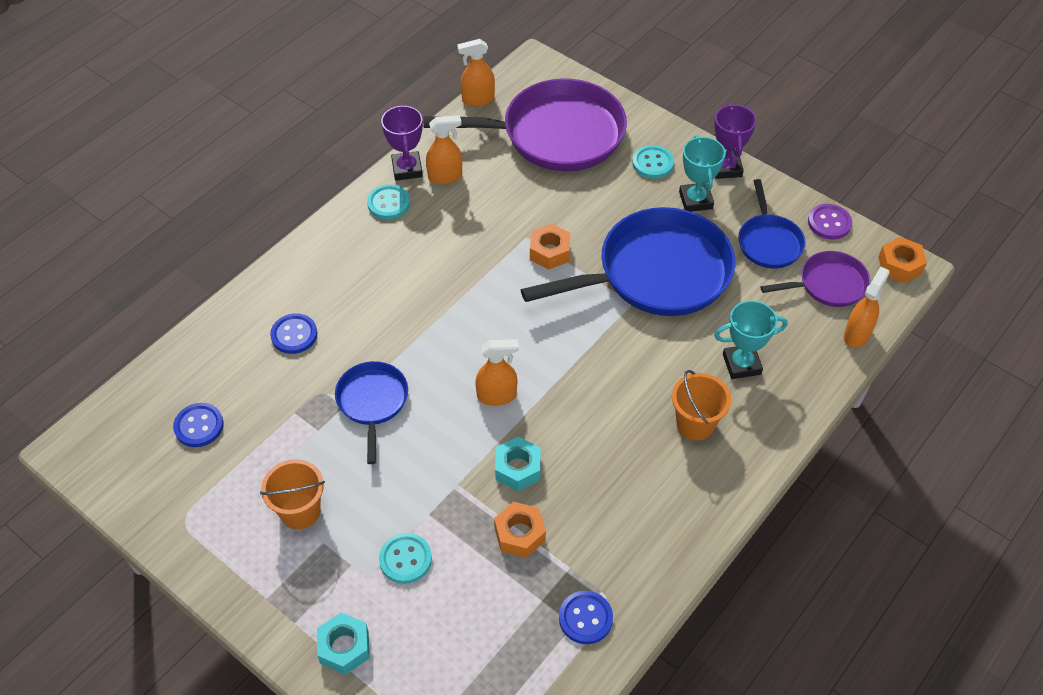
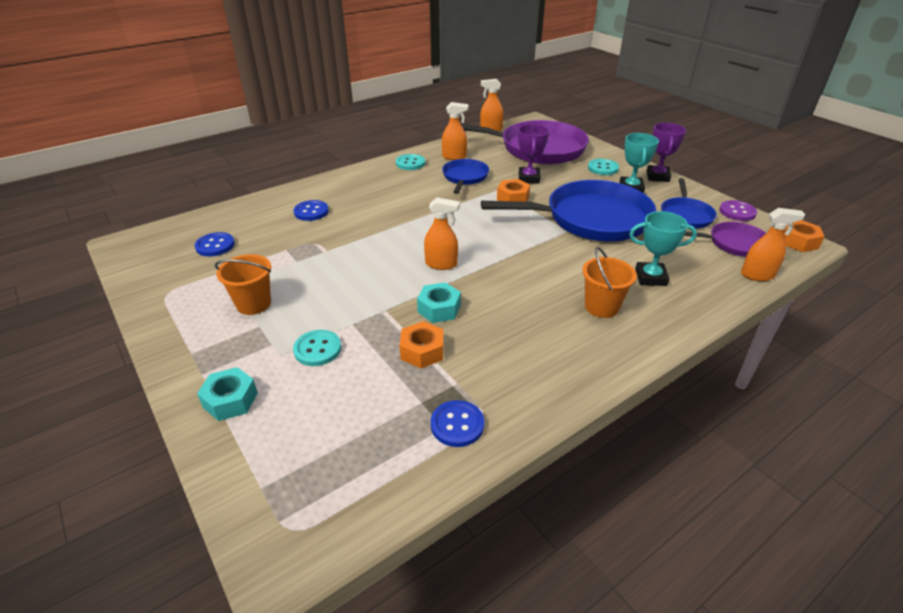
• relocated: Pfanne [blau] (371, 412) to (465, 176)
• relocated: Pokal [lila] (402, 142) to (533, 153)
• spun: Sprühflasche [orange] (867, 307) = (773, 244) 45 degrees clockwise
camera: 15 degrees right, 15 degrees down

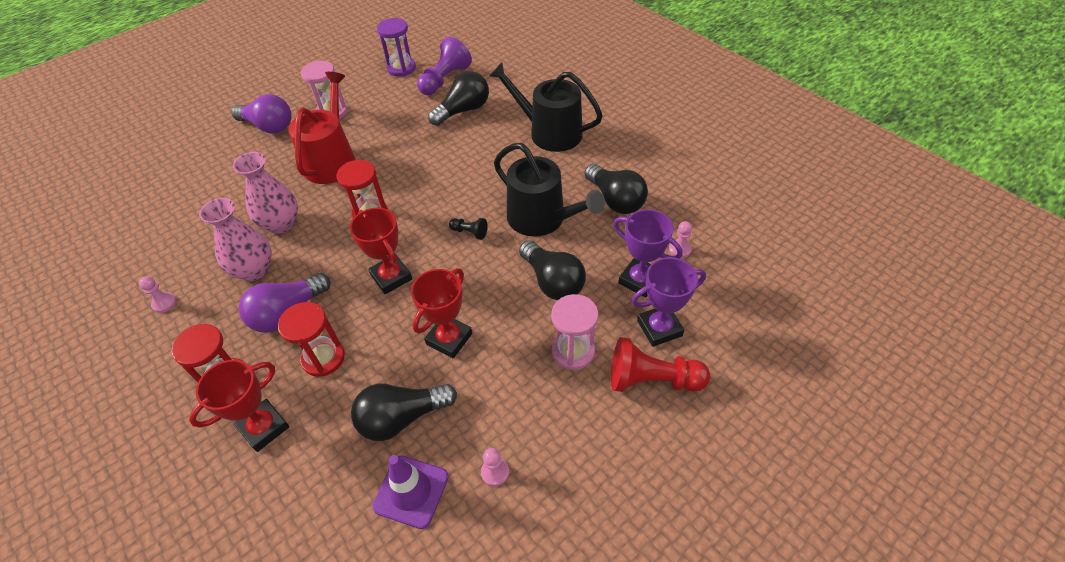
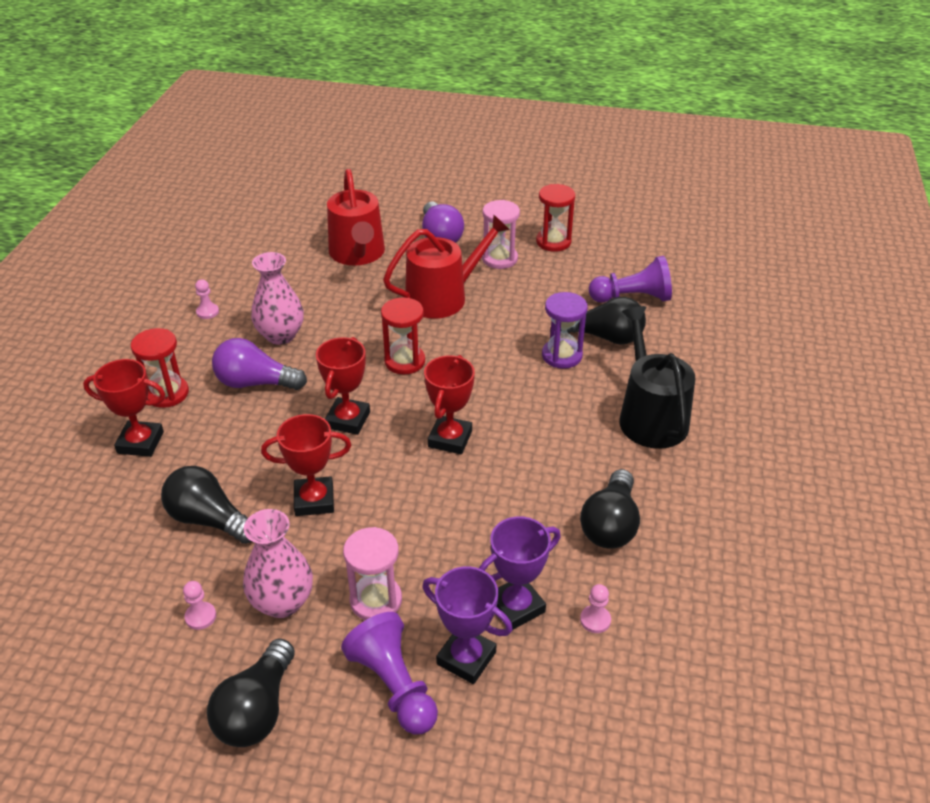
• relocated: Glühbirne [schwarz] (552, 270) to (251, 692)
• relocated: Vase [rosa] (265, 193) to (278, 563)
• appeared: Gießkanne [rot] (356, 217)
• colour: Bauer [rot] (660, 364) to Bauer [lila] (389, 673)
• exchanged: Bauer [schwarz] (468, 229) to Pokal [rot] (449, 404)
• spun: Pokal [lila] (647, 253) = (520, 573) 60 degrees clockwise
• relocated: Sanduhr [rot] (311, 339) to (555, 218)
• relocated: Sanduhr [lila] (396, 47) to (565, 330)
• missing: Leitkegel [lila] (410, 492)
• missing: Gießkanne [schwarz] (549, 190)
camera: 50 degrees right, 10 degrees down

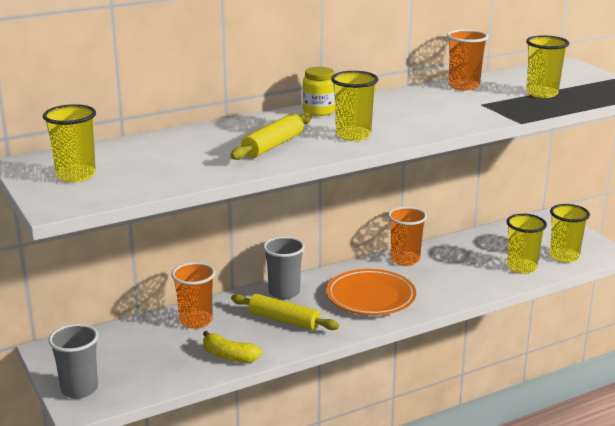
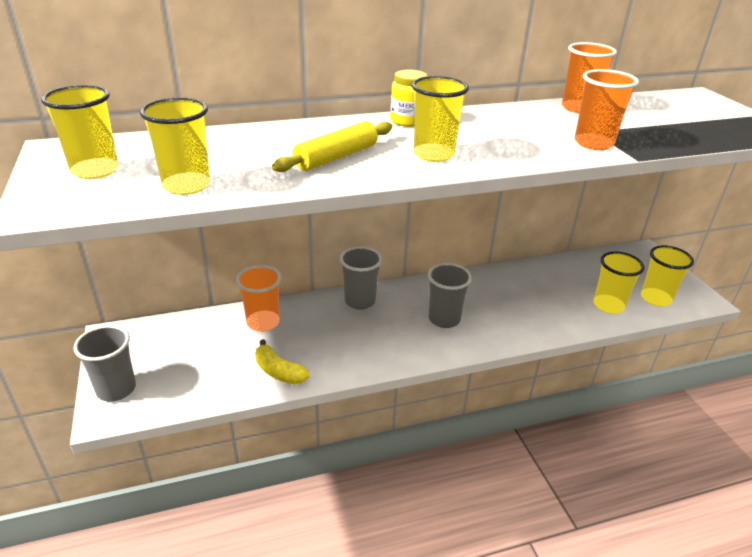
• relocated: Becher [gelb] (547, 66) to (175, 146)
• exchanged: Teller [orange] (371, 292) to Becher [grau] (450, 295)
• relocated: Becher [orange] (407, 236) to (607, 109)
• missing: Nudelholz [gelb] (285, 312)
camera: 10 degrees right, 10 degrees up

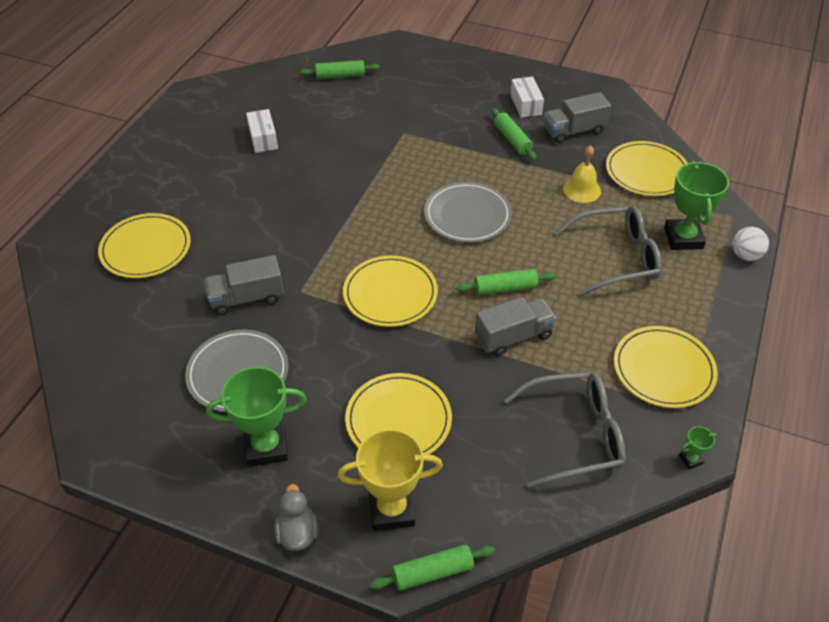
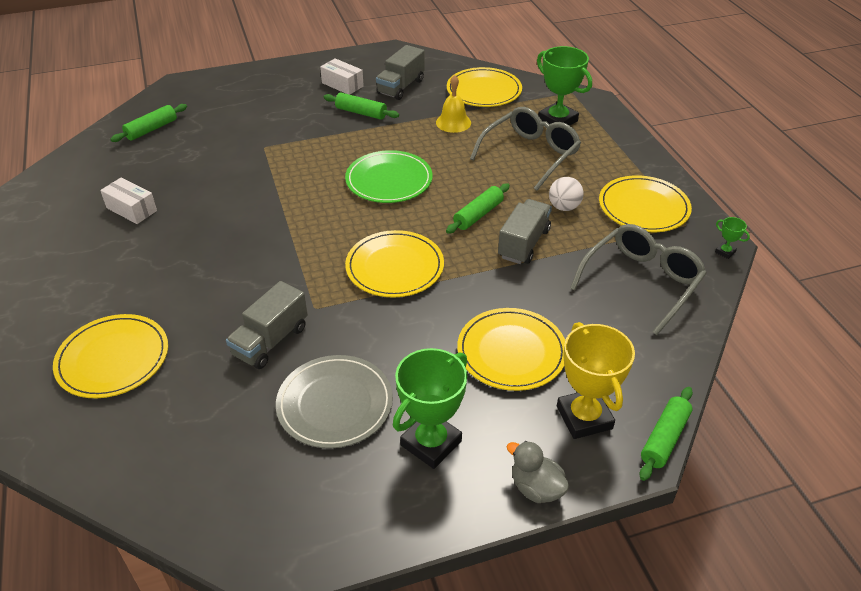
• colour: Teller [grau] (468, 212) to Teller [grün] (389, 176)
• relocated: Ball [weiß] (750, 244) to (566, 194)
• spun: Pokal [gelb] (390, 480) = (596, 380) 60 degrees counterclockwise
• spun: Pokal [grün] (698, 447) = (732, 238) 75 degrees counterclockwise
camera: 40 degrees left, 5 degrees down

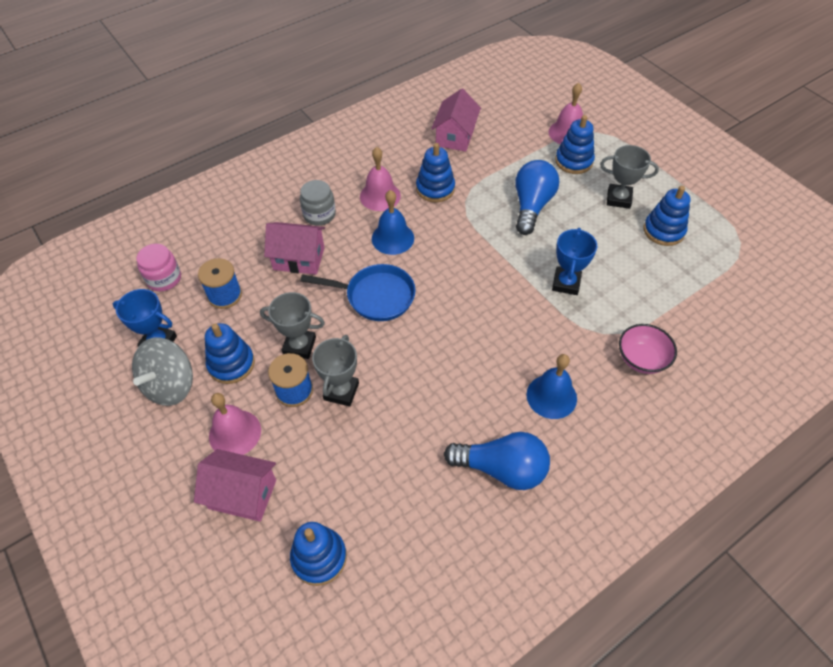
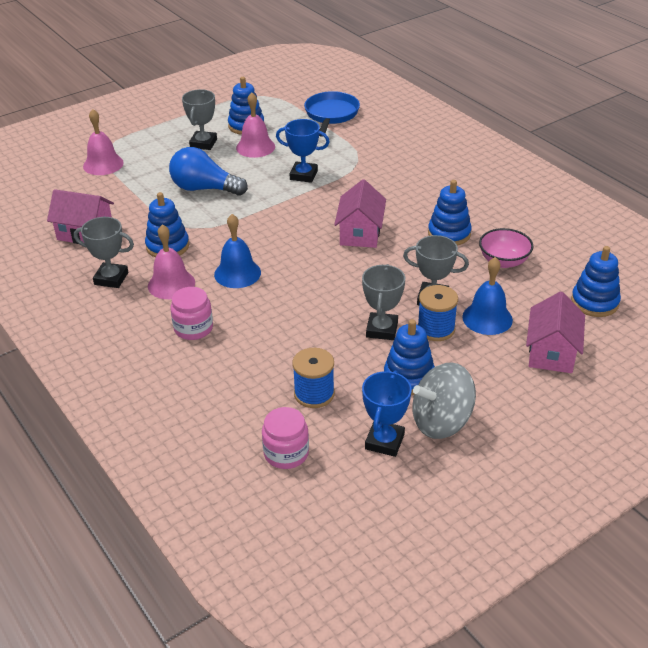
• appeared: Pokal [grau] (104, 252)
• colour: Einmachglas [grau] (318, 203) to Einmachglas [rosa] (191, 313)
• relocated: Glocke [rosa] (235, 424) to (255, 125)
• relocated: Pfanne [blau] (358, 292) to (332, 114)
• relocated: Haus [rosa] (294, 248) to (360, 213)
• spun: Kreisel [grau] (162, 371) = (444, 400) 135 degrees clockwise
• relocated: Stapelspielzeug [blau] (575, 144) to (450, 213)
• relocated: Glocke [blau] (552, 386) to (487, 296)
• relocated: Schüssel [rosa] (648, 349) to (506, 248)
• missing: Glühbirne [blau] (497, 461)
camera: 90 degrees left, 15 degrees down

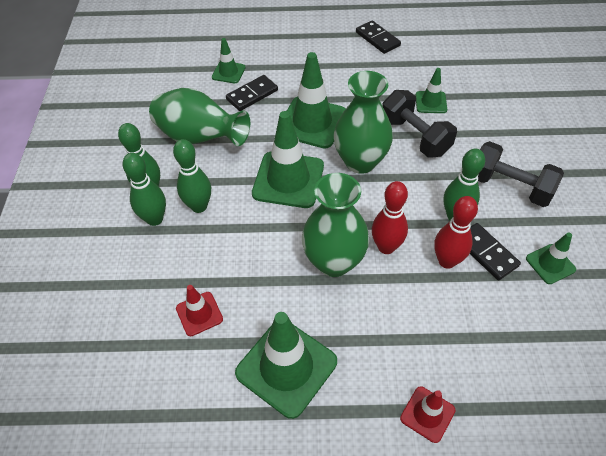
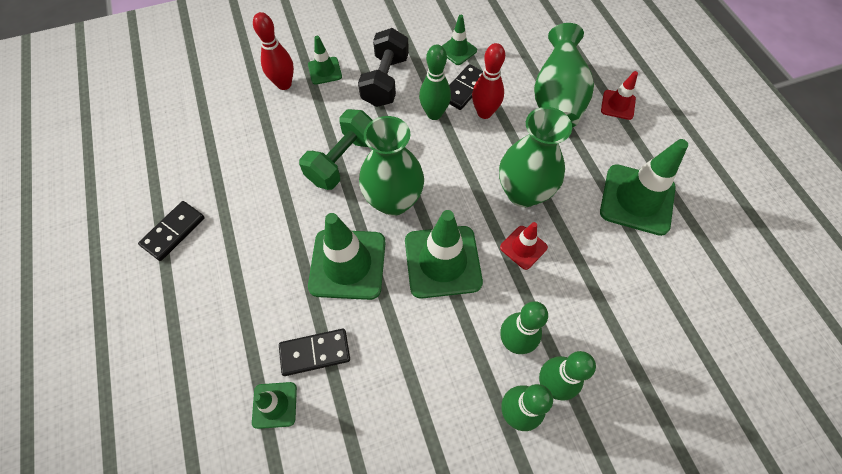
• relocated: Bowlingkegel [rot] (390, 217) to (273, 51)
• spun: Dominostein [schwarz] (252, 93) = (314, 352) 45 degrees counterclockwise
• colour: Hantel [schwarz] (419, 124) to Hantel [grün] (335, 149)
• relocated: Leitkegel [grün] (431, 90) to (325, 60)
• relocated: Leitkegel [rot] (199, 310) to (524, 246)
• relocated: Vase [grün] (199, 117) to (564, 75)
camera: 110 degrees left, 10 degrees up

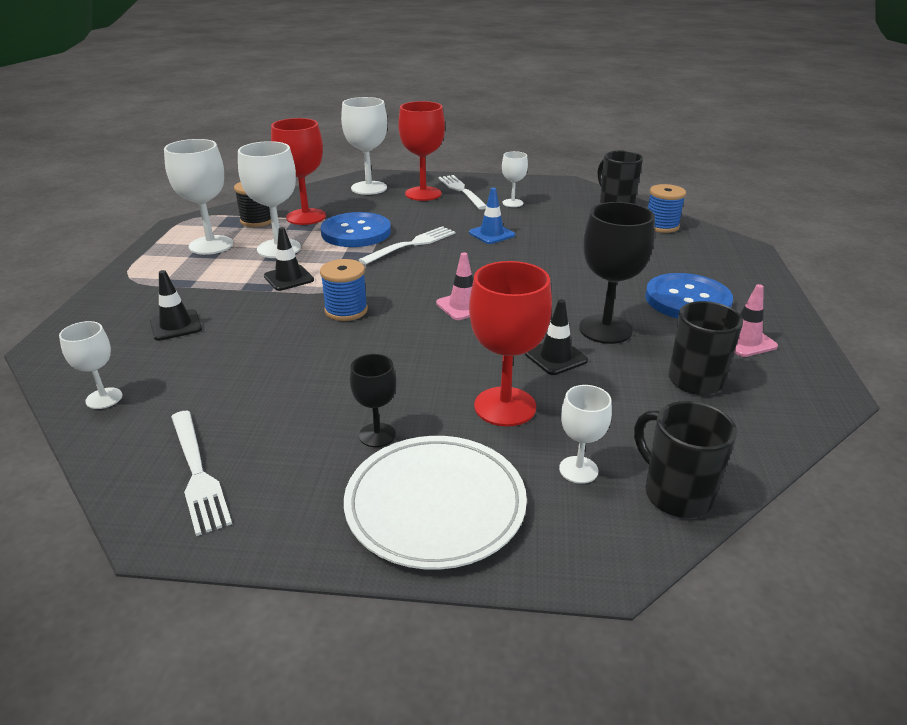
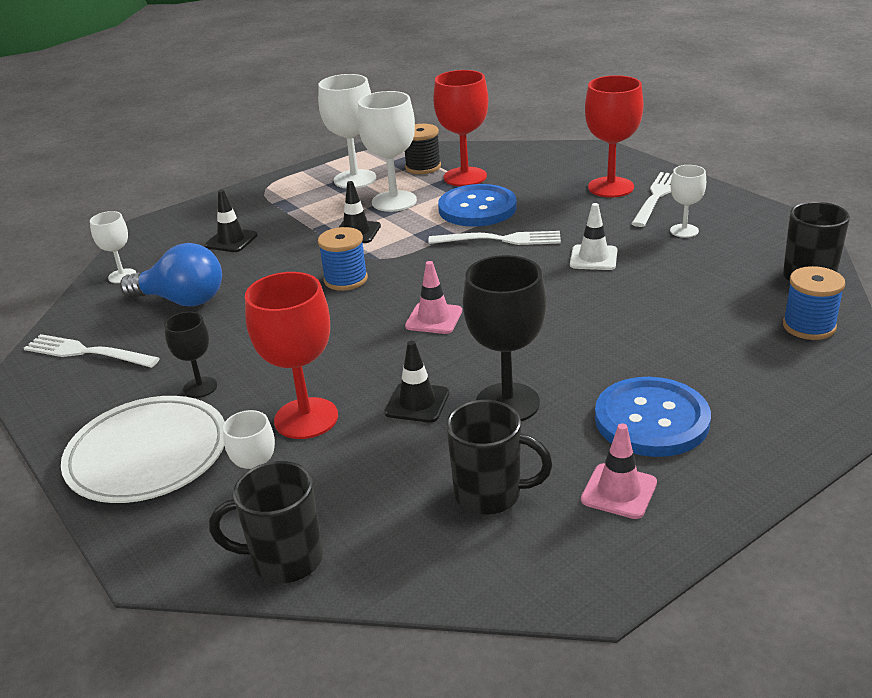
• spun: Gabel [weiß] (201, 473) = (92, 351) 90 degrees clockwise
• appeared: Glühbirne [blau] (171, 274)
• spun: Tasse [schwarz] (685, 459) = (266, 522) 105 degrees counterclockwise
• colour: Leitkegel [blau] (492, 216) to Leitkegel [weiß] (593, 236)
• missing: Kelch [weiß] (364, 146)
camera: 50 degrees right, 0 degrees up

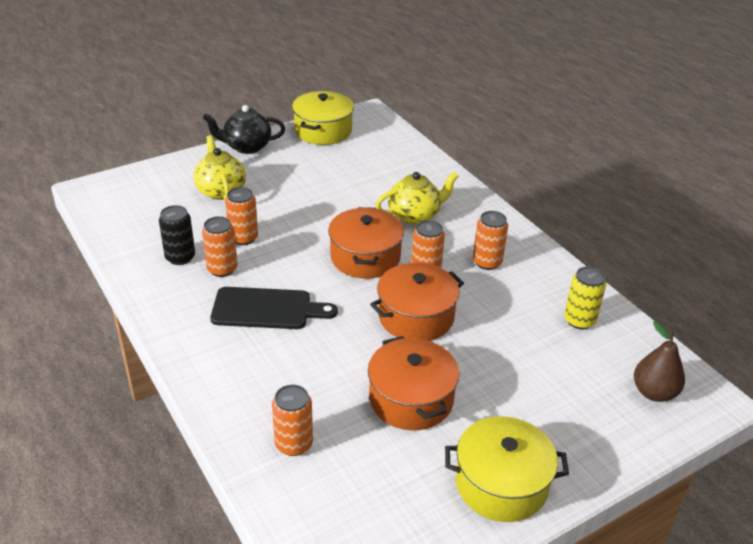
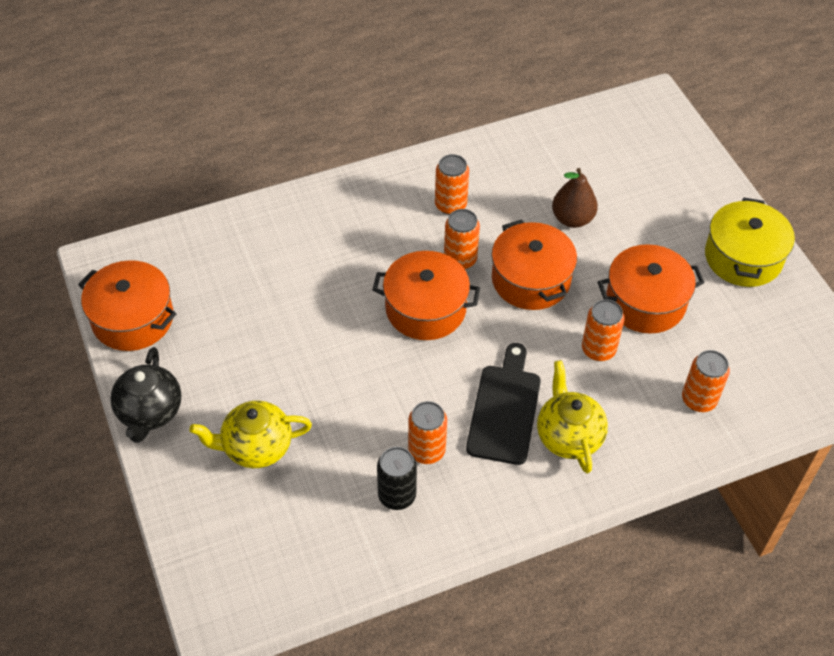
• colour: Kochtopf [gelb] (323, 118) to Kochtopf [orange] (127, 305)
• relocated: Teekanne [gelb] (417, 198) to (572, 416)
• relocated: Birne [braun] (659, 361) to (575, 198)
• relocated: Dose [orange] (241, 216) to (603, 330)
• missing: Dose [gelb] (585, 298)
camera: 80 degrees left, 15 degrees up

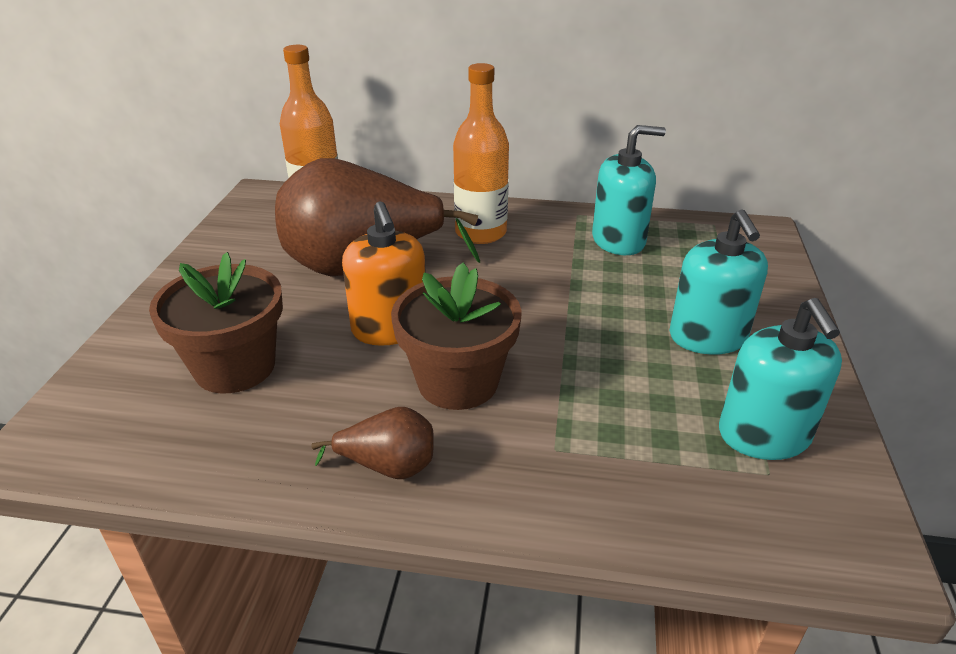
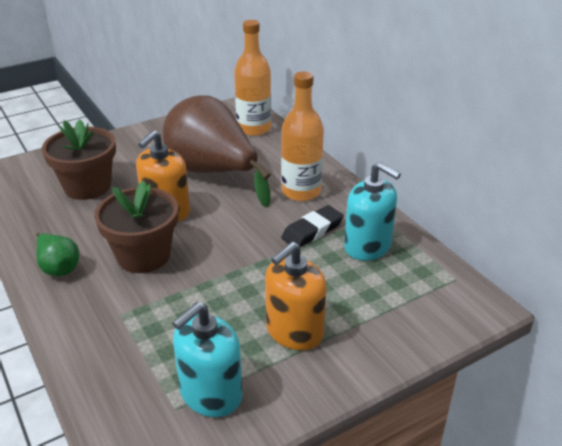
• colour: Birne [braun] (372, 443) to Birne [grün] (57, 254)
• colour: Seifenspender [türkis] (718, 282) to Seifenspender [orange] (296, 295)
• appeared: Radiergummi [schwarz] (312, 226)
camera: 50 degrees right, 0 degrees up

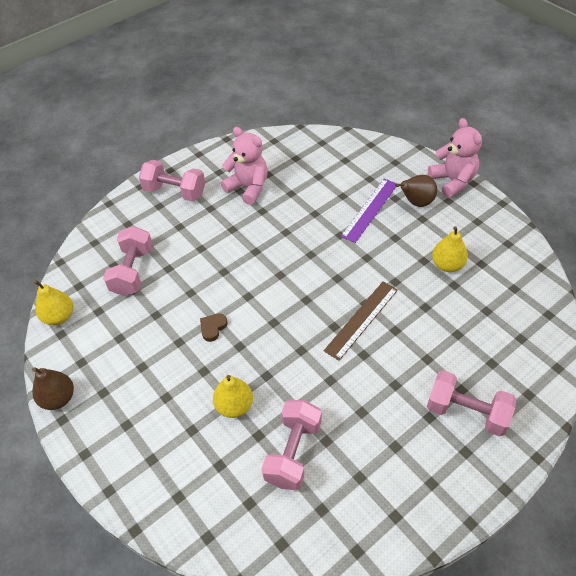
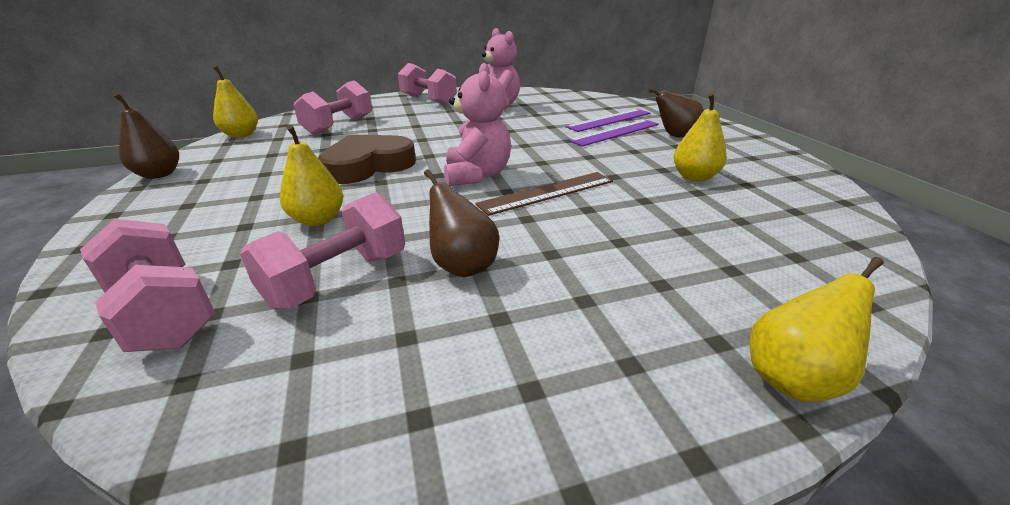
• relocated: Hantel [rosa] (471, 403) to (148, 285)
• size: Herz [braun] (213, 327) = (367, 159) x2.37
• appeared: Birne [braun] (461, 223)
• relocated: Teddybär [rosa] (455, 158) to (477, 124)
• appeared: Lineal [lila] (607, 120)
• appeared: Birne [gelb] (817, 329)
camera: 20 degrees right, 20 degrees down

